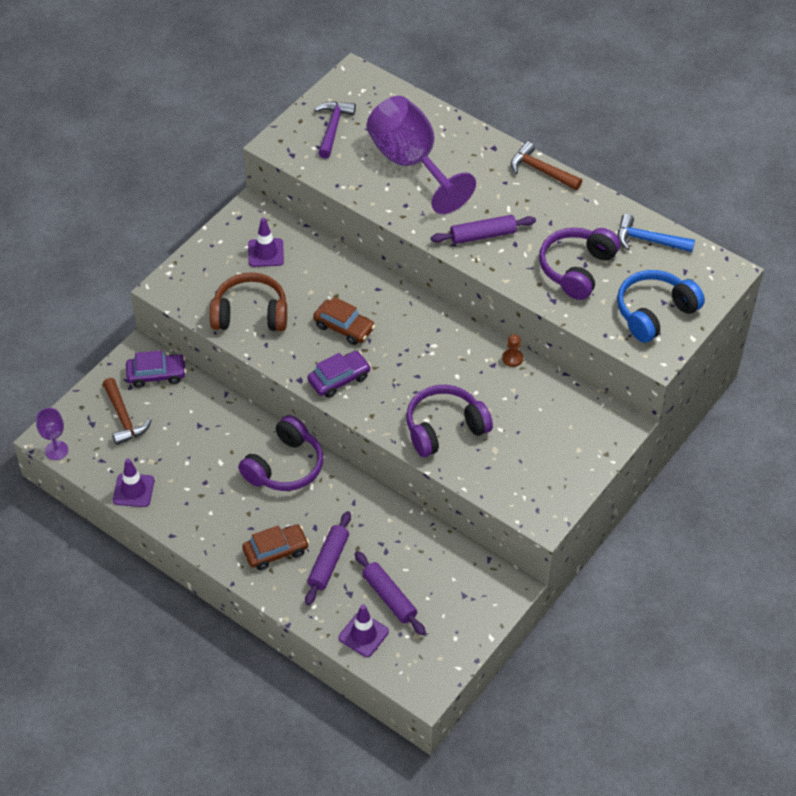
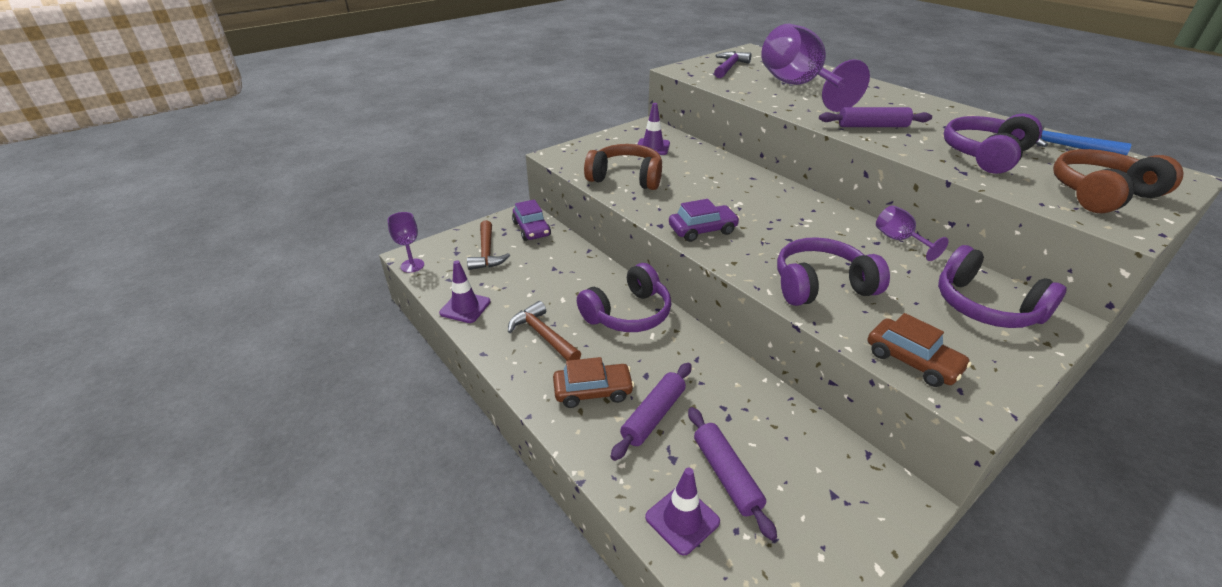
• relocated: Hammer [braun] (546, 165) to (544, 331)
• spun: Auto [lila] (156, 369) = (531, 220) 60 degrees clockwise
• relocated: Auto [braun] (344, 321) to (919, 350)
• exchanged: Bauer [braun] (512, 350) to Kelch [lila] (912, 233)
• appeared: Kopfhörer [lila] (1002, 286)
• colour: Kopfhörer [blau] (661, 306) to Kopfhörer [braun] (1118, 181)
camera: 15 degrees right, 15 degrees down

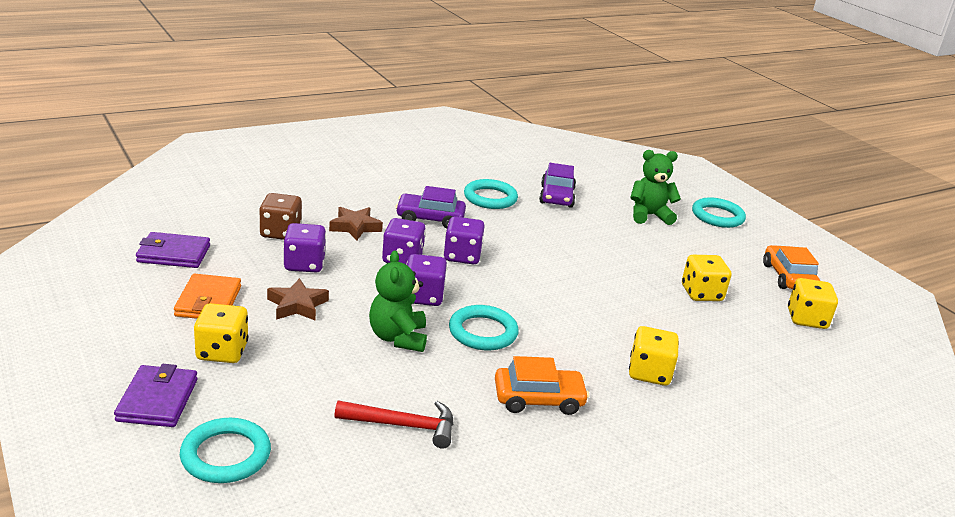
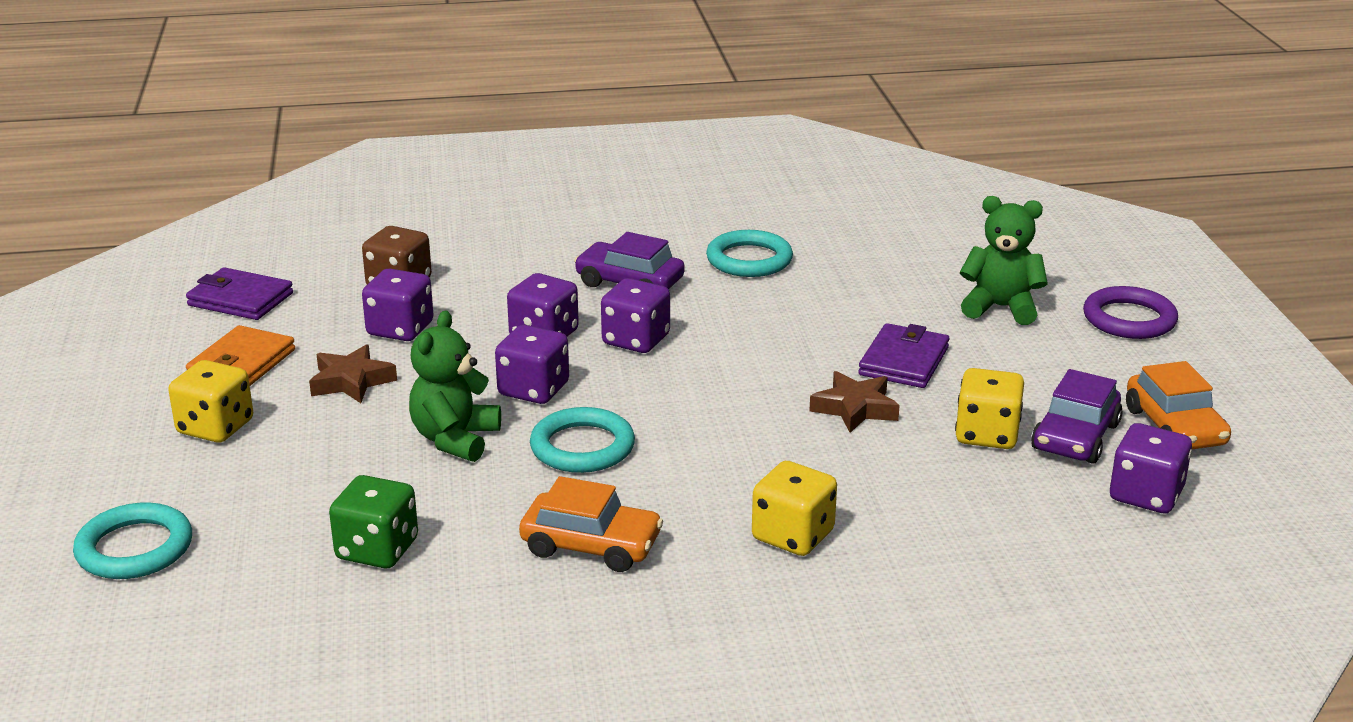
• exchanged: Hammer [rot] (394, 424) to Spielwürfel [grün] (373, 522)
• relocated: Stern [braun] (356, 223) to (854, 402)
• relocated: Geldbörse [lila] (156, 395) to (903, 355)
• relocated: Auto [lila] (557, 185) to (1077, 416)
• colour: Ring [türkis] (719, 212) to Ring [lila] (1130, 312)
• colour: Spielwürfel [gelb] (813, 303) to Spielwürfel [lila] (1151, 468)
• spun: Auto [orange] (791, 267) = (1178, 405) 150 degrees clockwise
camera: 25 degrees right, 0 degrees up

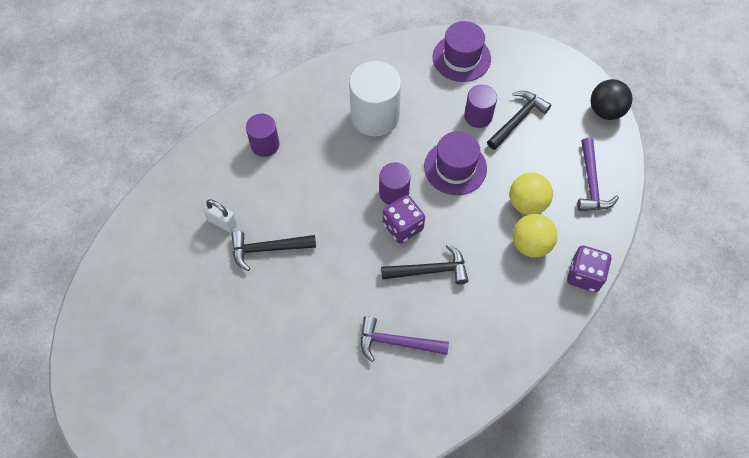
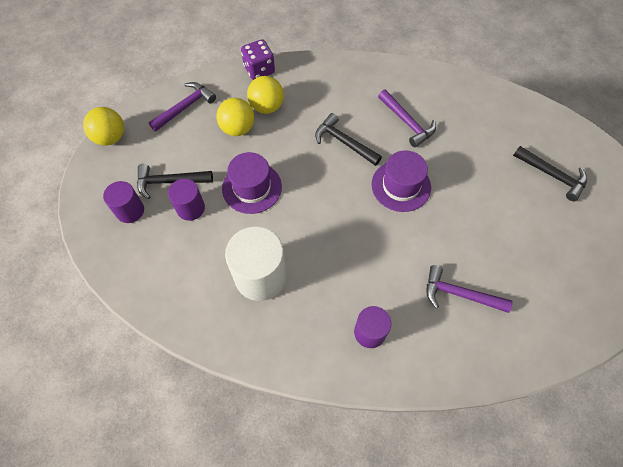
• colour: Ball [schwarz] (612, 99) to Ball [gelb] (103, 126)
• relocated: Vollzylinder [lila] (394, 183) to (123, 202)
• relocated: Hut [lila] (461, 51) to (401, 181)
• exchanged: Vorhängeschloss [weiß] (220, 215) to Hammer [lila] (469, 289)
• relocated: Hammer [schwarz] (273, 251) to (550, 173)
• missing: Spielwürfel [lila] (404, 219)
camera: 135 degrees left, 0 degrees up

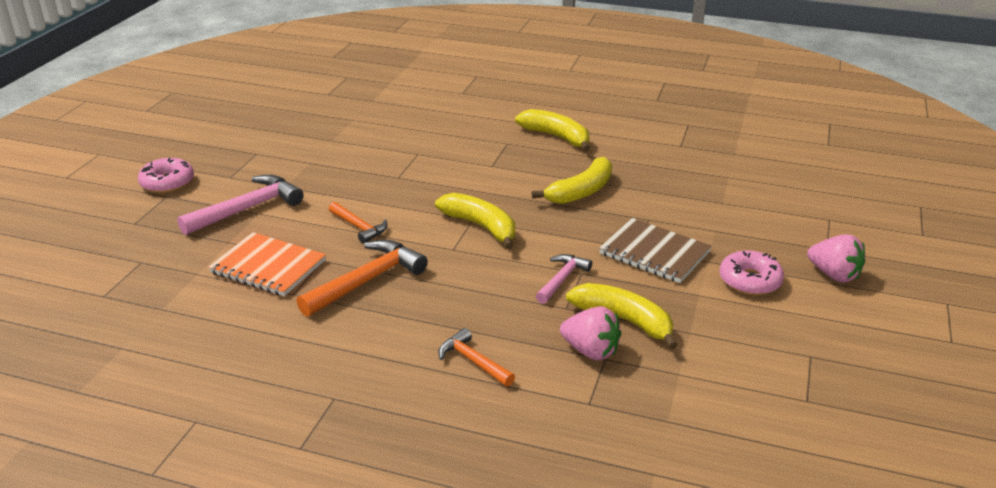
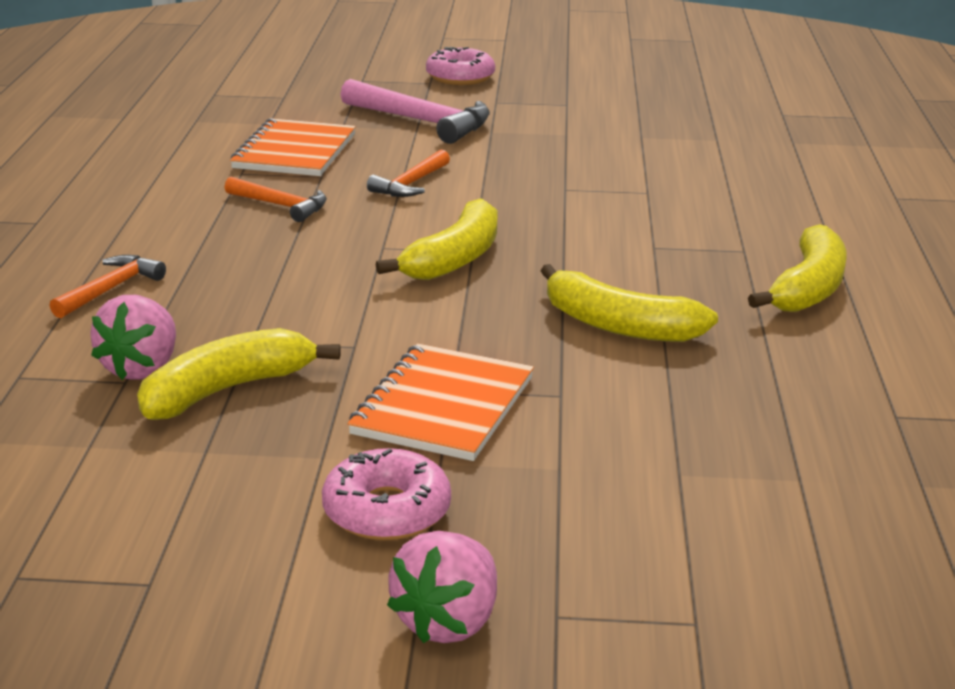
• spun: Banane [gelb] (622, 316) = (239, 374) 150 degrees counterclockwise
• size: Hammer [orange] (362, 278) = (276, 199) x0.59
• colour: Notizbuch [braun] (655, 250) to Notizbuch [orange] (441, 402)
• missing: Hammer [rosa] (564, 279)
camera: 75 degrees right, 5 degrees down

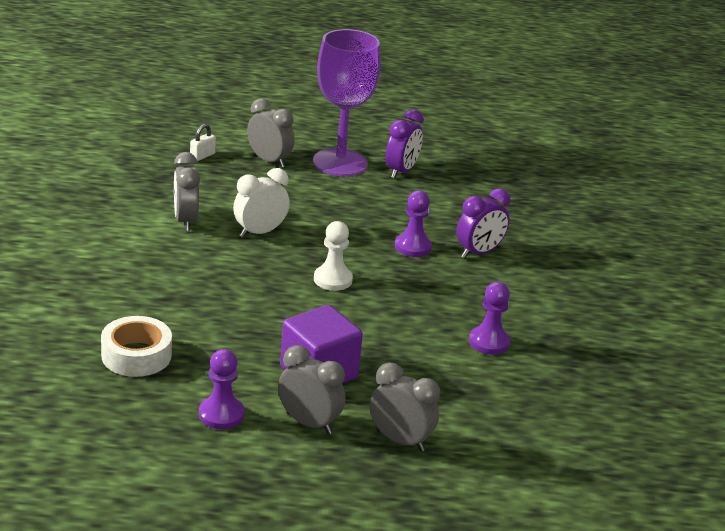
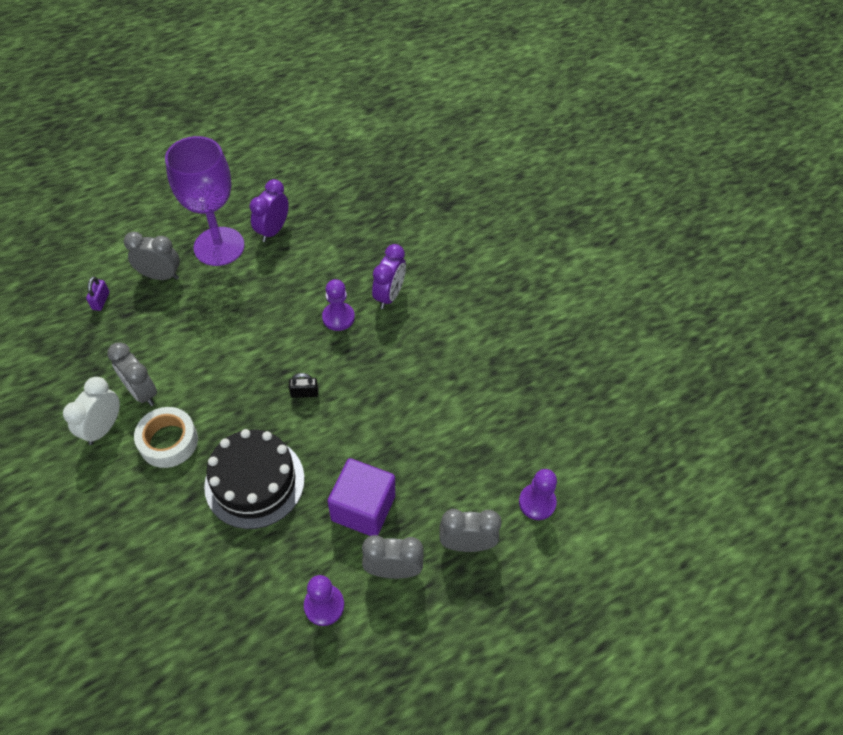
• relocated: Wecker [weiß] (261, 203) to (91, 411)
• colour: Vorhängeschloss [weiß] (203, 142) to Vorhängeschloss [lila] (97, 294)
• relocated: Klebeband [weiß] (136, 346) to (166, 437)
• appeared: Kuchen [schwarz] (254, 479)
• spun: Wecker [lila] (404, 144) = (269, 210) 150 degrees counterclockwise
• exchanged: Bauer [weiß] (333, 256) to Vorhängeschloss [schwarz] (303, 385)
• relocated: Bauer [lila] (489, 318) to (538, 494)
camera: 30 degrees left, 25 degrees up

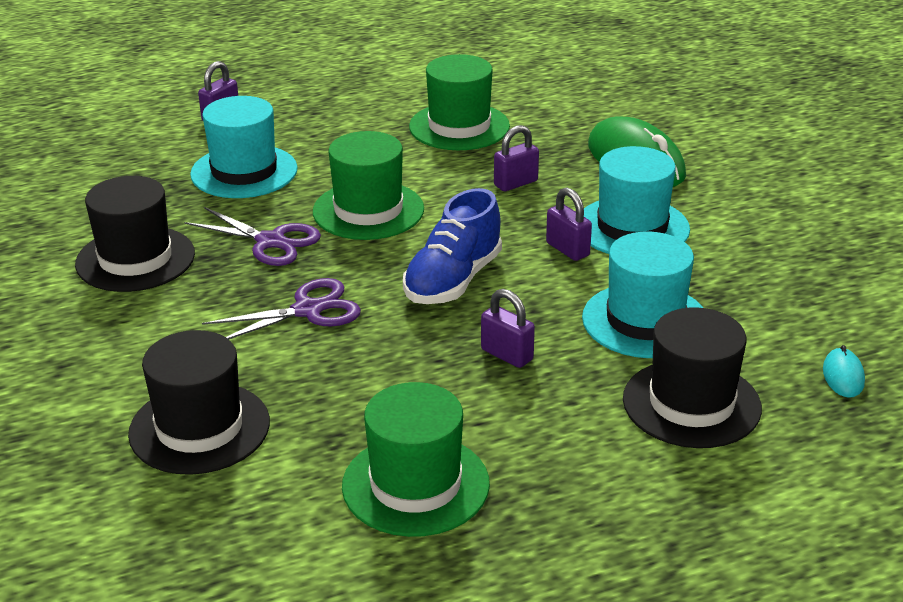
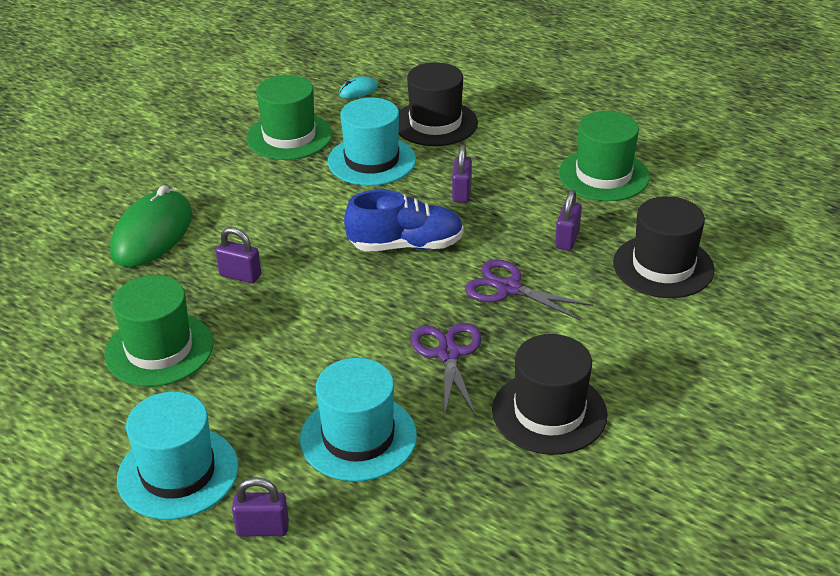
• relocated: Hut [türkis] (637, 200) to (177, 456)
• relocated: Hut [grün] (368, 185) to (289, 117)
• relocated: Vorhängeschloss [lila] (569, 224) to (568, 220)
camera: 125 degrees left, 5 degrees up

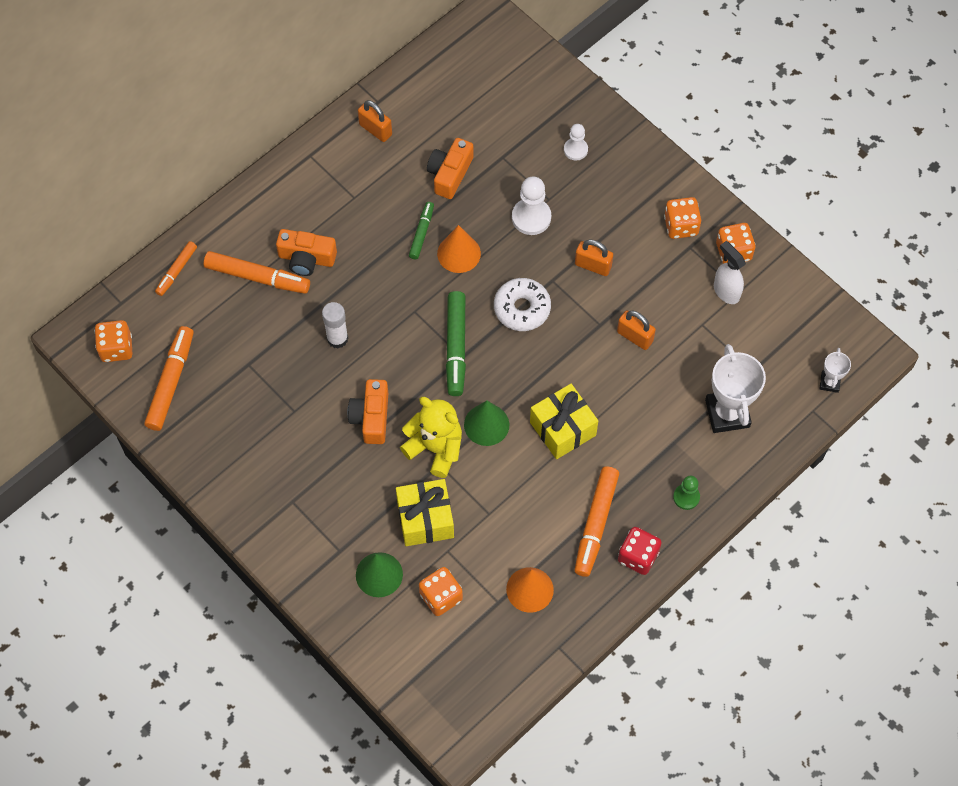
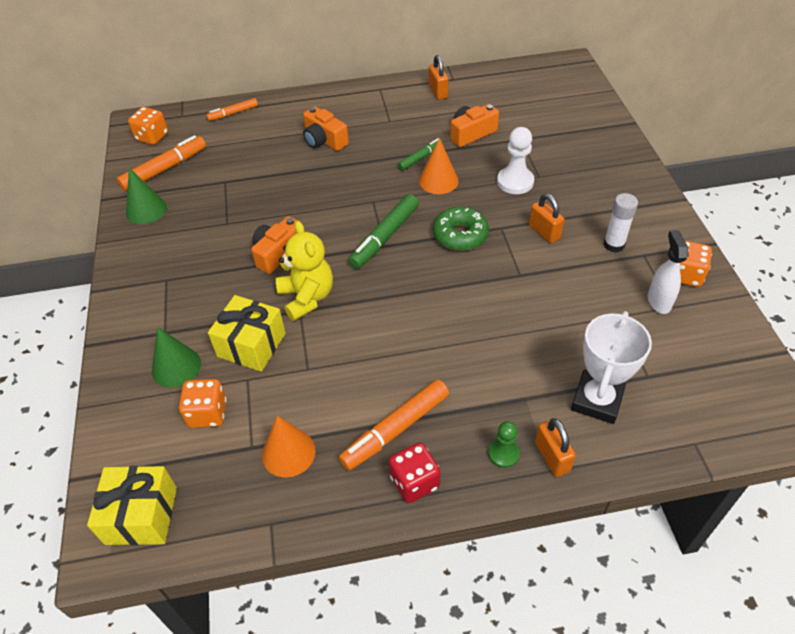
• relocated: Geschenk [gelb] (564, 421) to (132, 505)
• relocated: Kegel [grün] (486, 423) to (146, 196)
• colour: Donut [weiß] (522, 304) to Donut [grün] (461, 229)
• relocated: Vorhängeschloss [orange] (636, 330) to (555, 447)
• relocated: Klebestift [weiß] (335, 325) to (620, 223)
• missing: Filzstift [orange] (257, 272)
• missing: Bauer [weiß] (576, 142)
• missing: Spielwürfel [orange] (682, 218)
• missing: Pokal [weiß] (835, 370)
camera: 35 degrees right, 15 degrees down

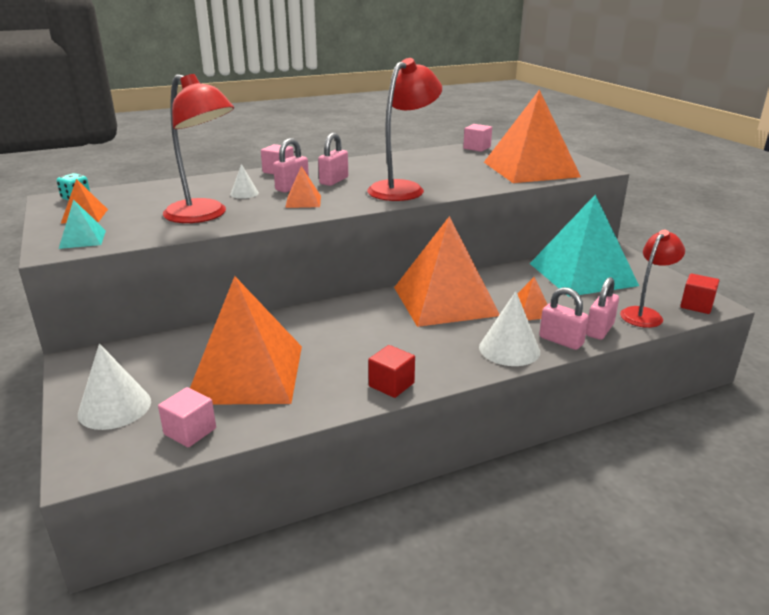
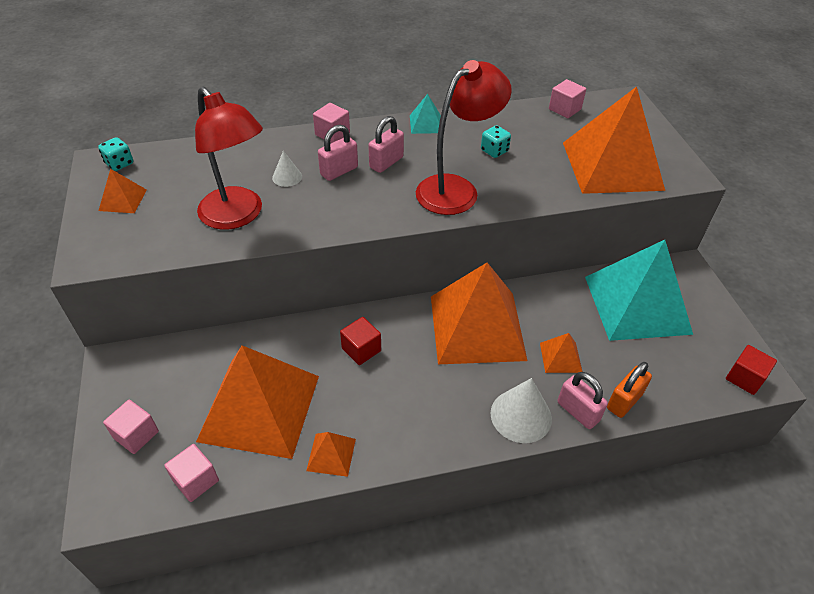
• exchanged: Kegel [weiß] (114, 387) to Kubus [rosa] (131, 427)
• relocated: Pyramide [orange] (303, 187) to (331, 454)
• relocated: Kubus [rot] (391, 371) to (360, 341)
• relocated: Pyramide [türkis] (82, 224) to (425, 114)
• appeared: Spielwürfel [türkis] (496, 141)
• colour: Vorhängeschloss [rosa] (602, 308) to Vorhängeschloss [orange] (629, 390)
• missing: Lampe [rot] (652, 279)
camera: 10 degrees right, 20 degrees up

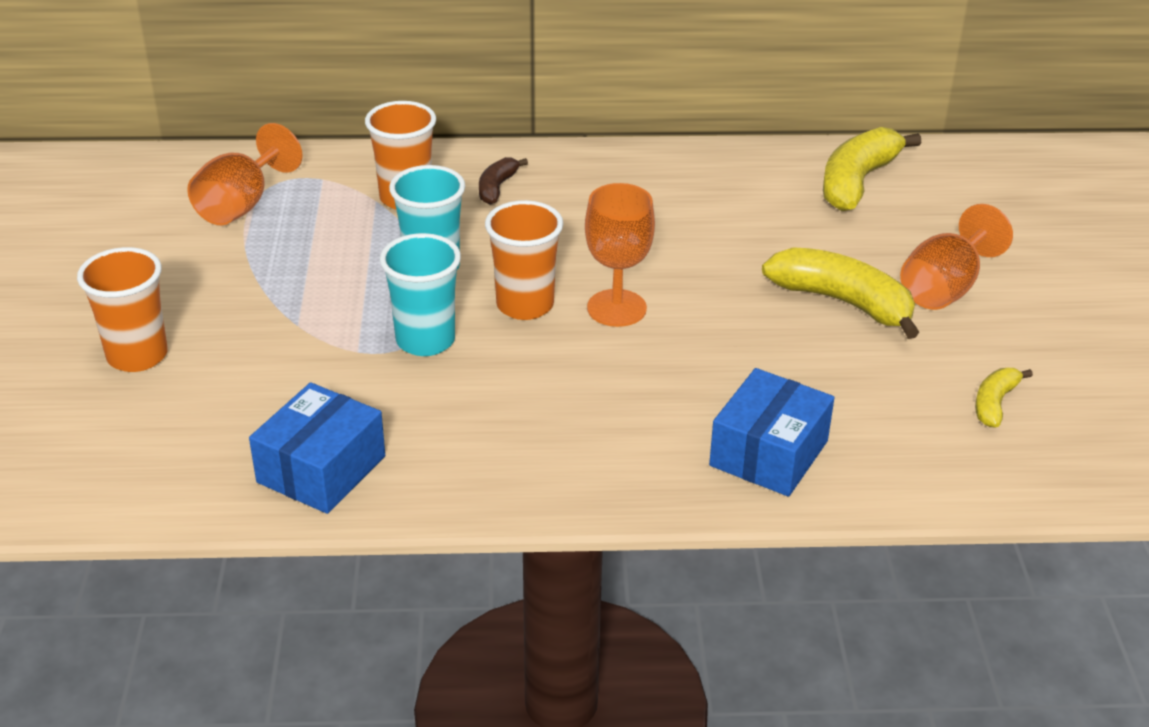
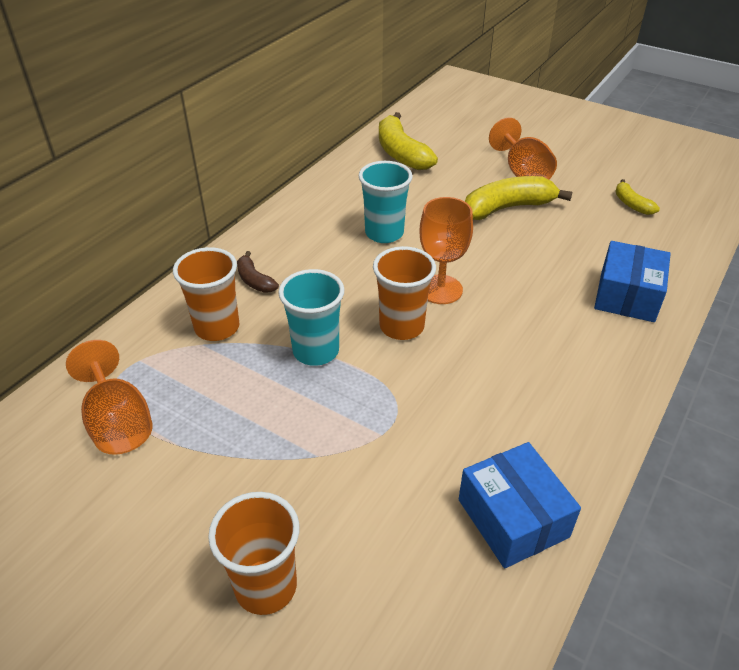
• relocated: Becher [türkis] (420, 294) to (386, 202)
• spun: Schachtel [blau] (772, 432) = (632, 281) 45 degrees clockwise
camera: 55 degrees left, 5 degrees up

